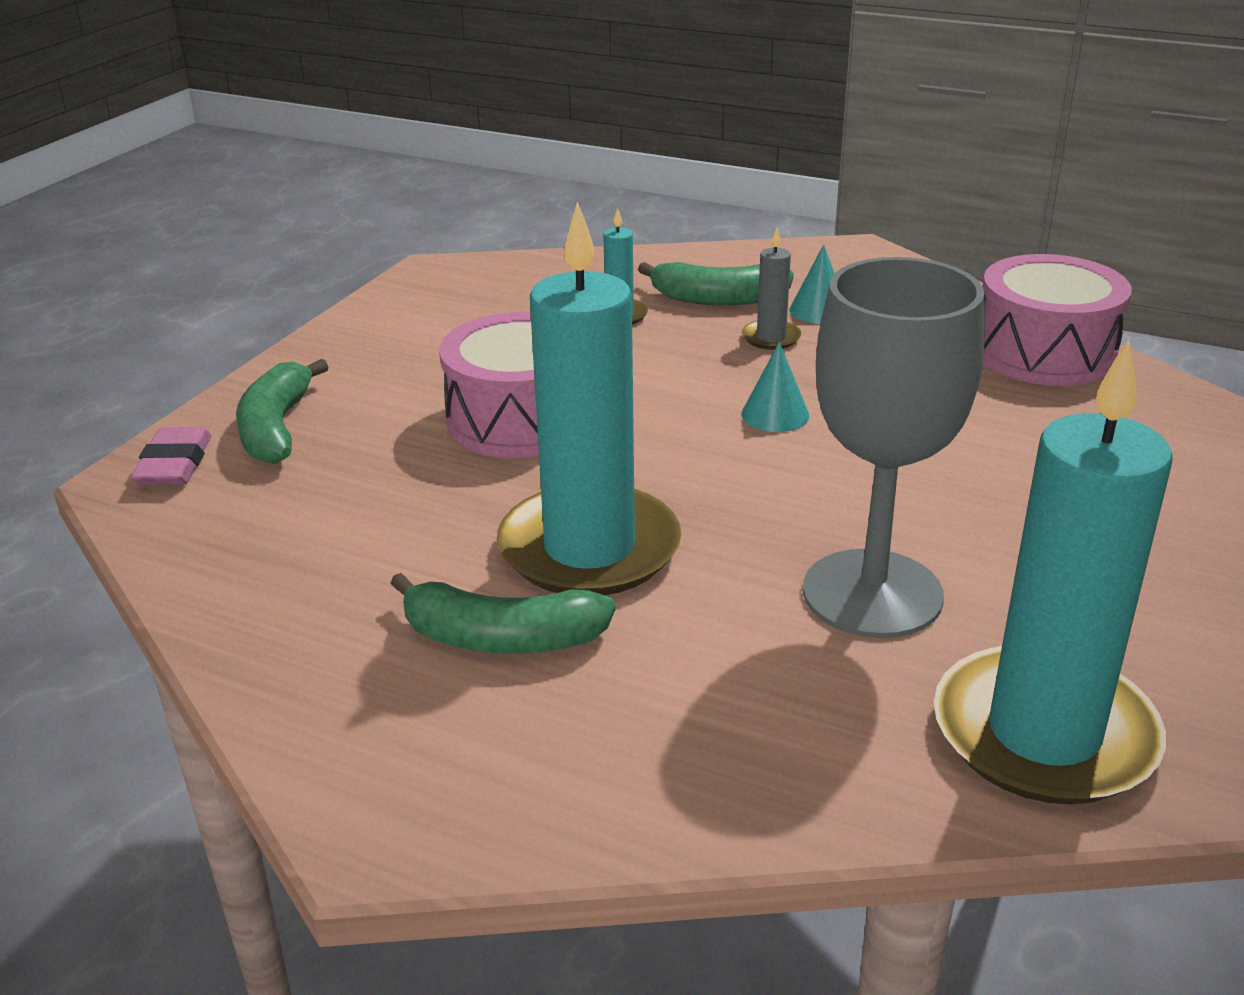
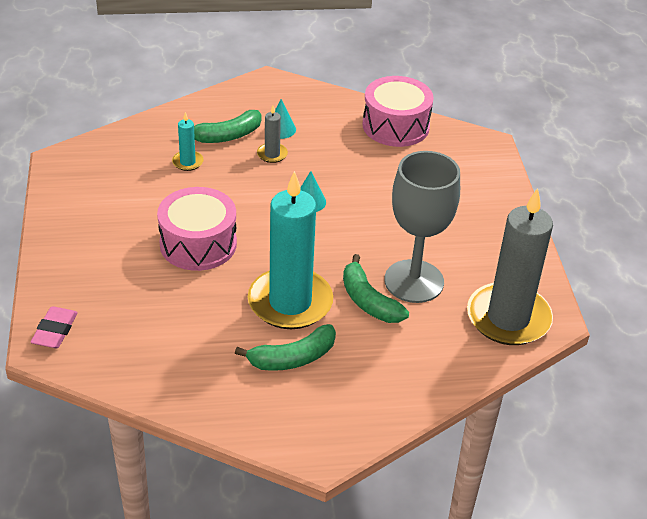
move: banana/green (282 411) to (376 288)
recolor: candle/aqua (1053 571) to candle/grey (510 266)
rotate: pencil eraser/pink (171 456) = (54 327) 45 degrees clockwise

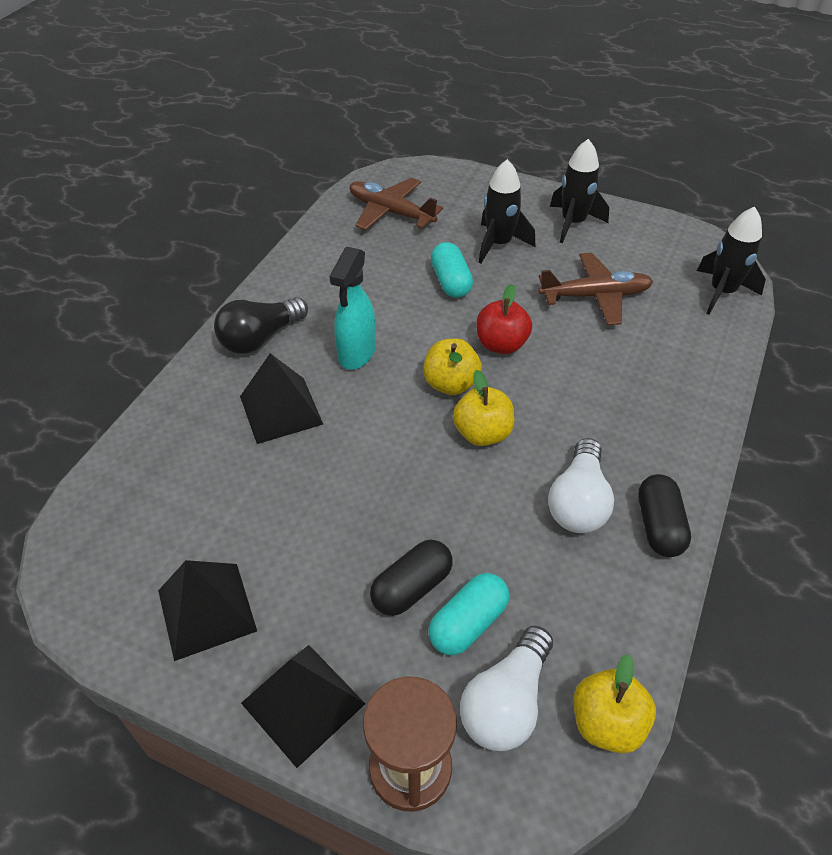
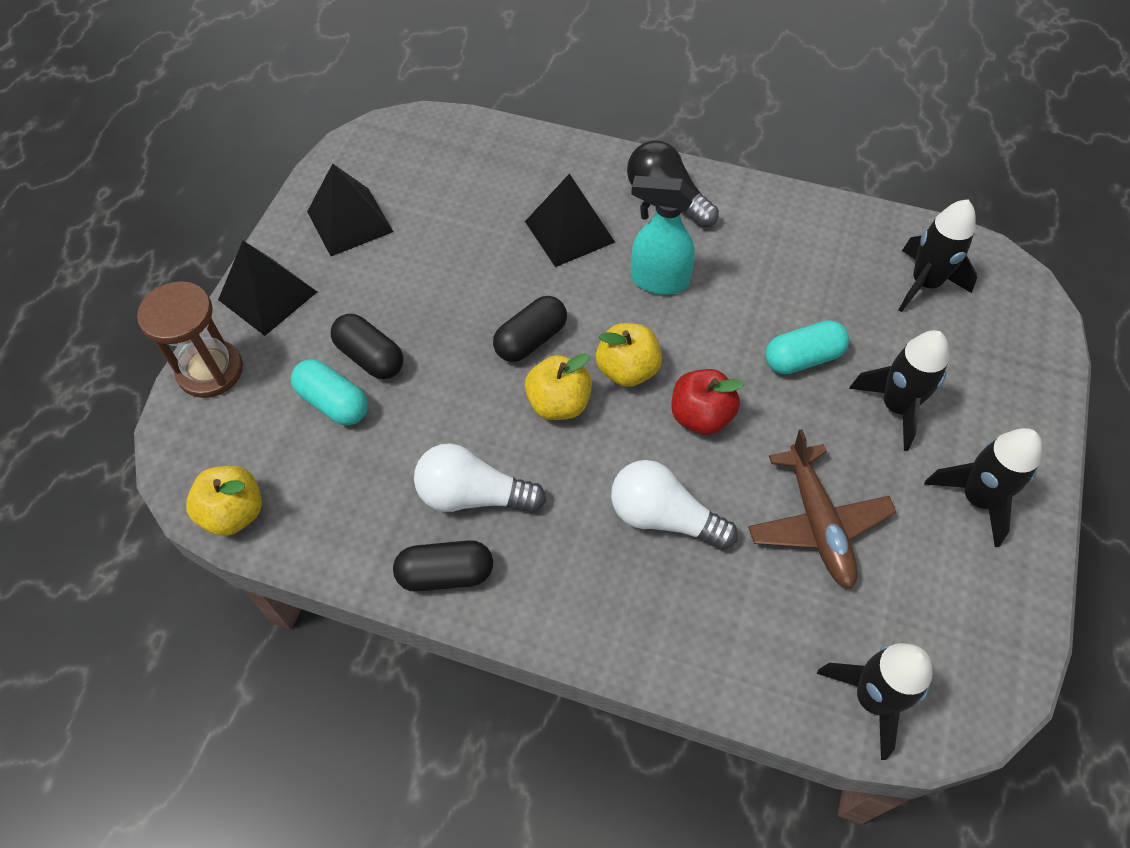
insert: pill/black (530 329)
move: light bulb/snow-white (506 688) to (674 505)
replace: aeroplane/russet (396 203) to spaceship/black (938 255)

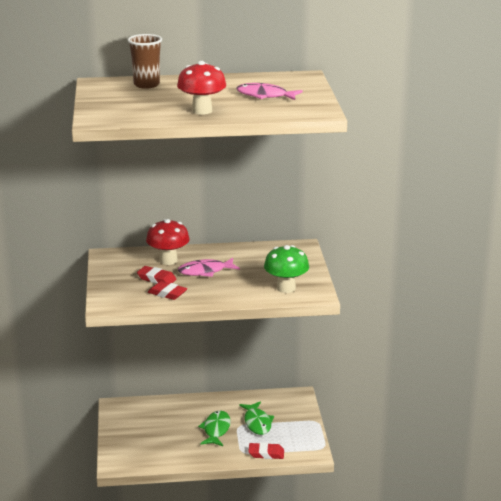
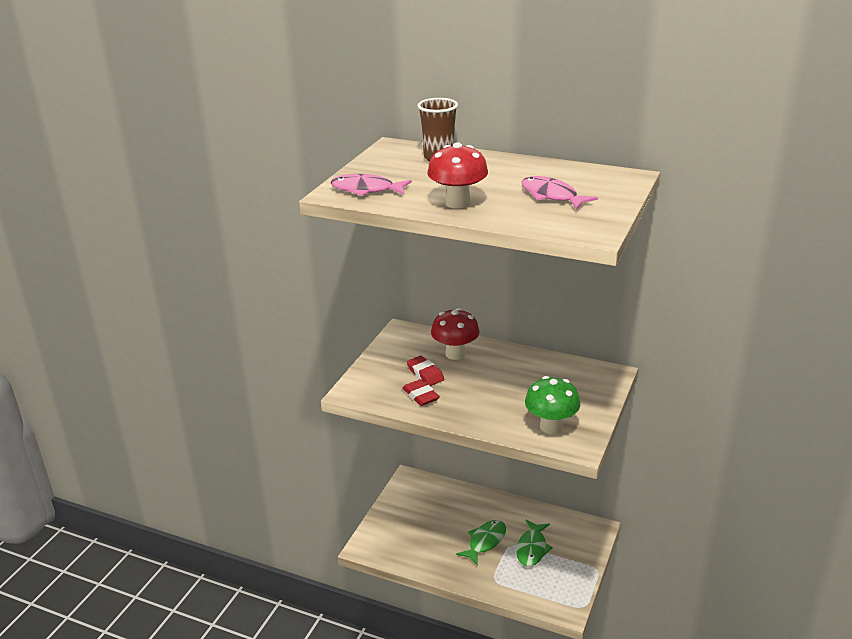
delete: pencil eraser/red (266 451)
move: fish/pink (209 267) to (371 185)

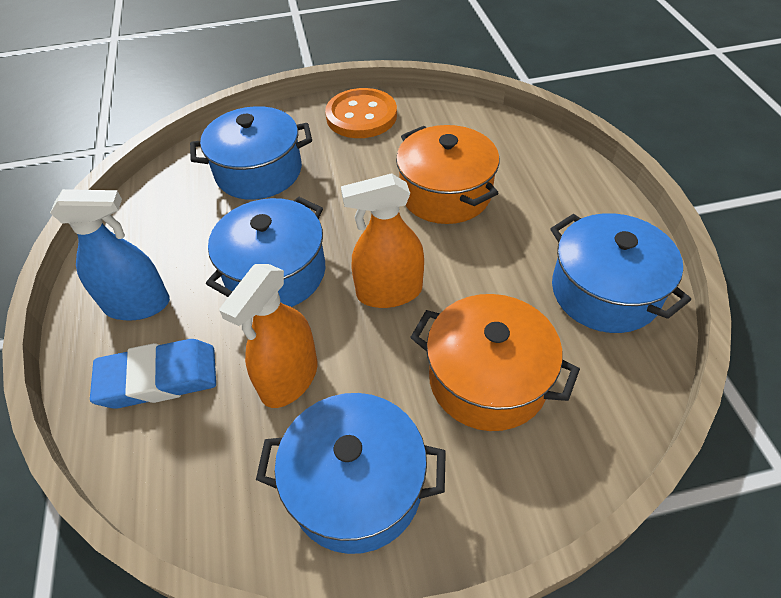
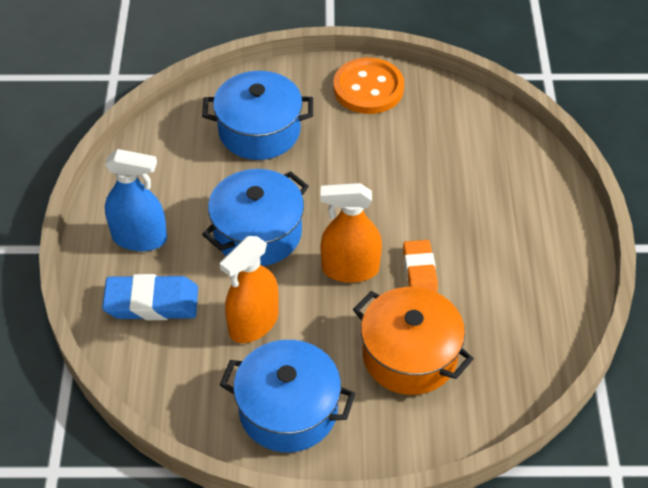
delete: stockpot/bright orange (447 174); stockpot/cobalt (620 273)
insert: pencil eraser/bright orange (420 266)

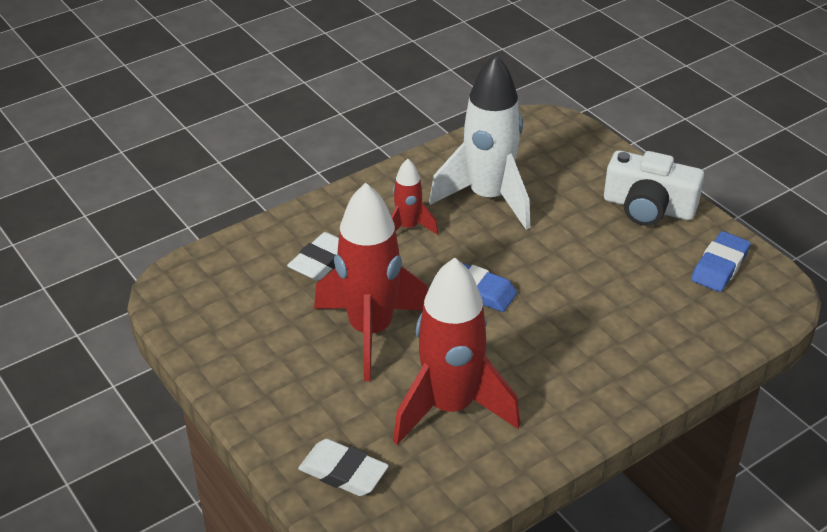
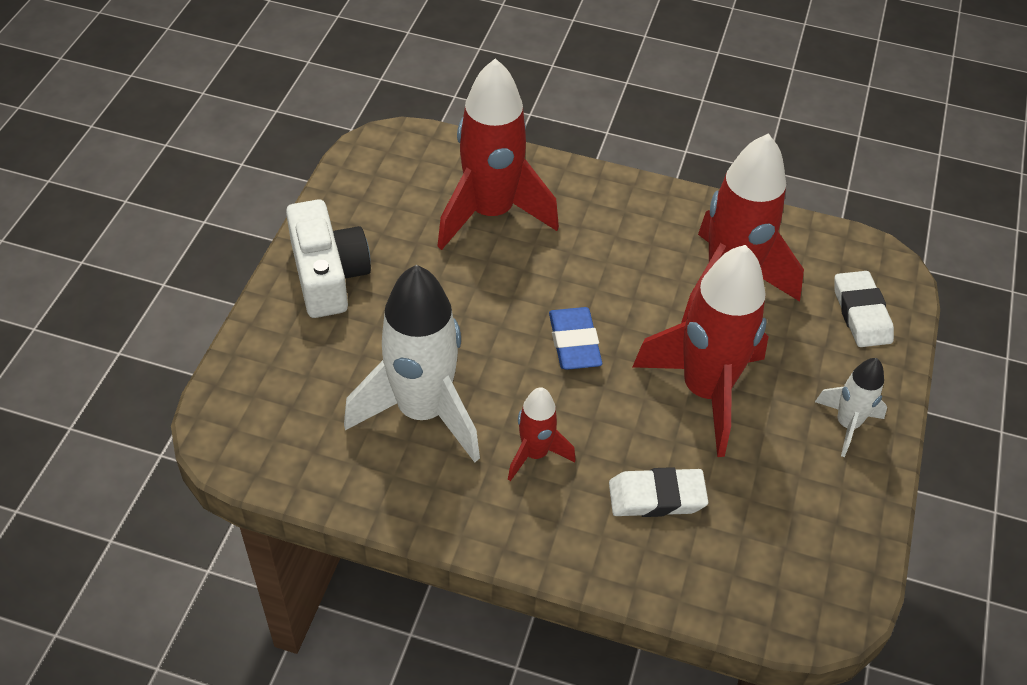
delete: pencil eraser/cobalt (721 261)
insert: spaceship/red (498 154); spaceship/snow-white (851 407)

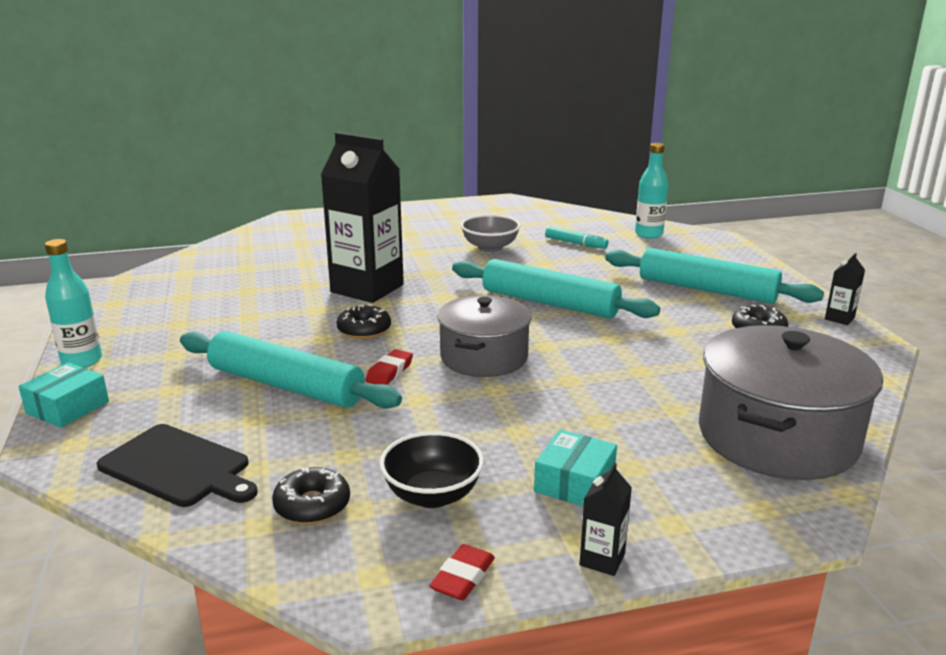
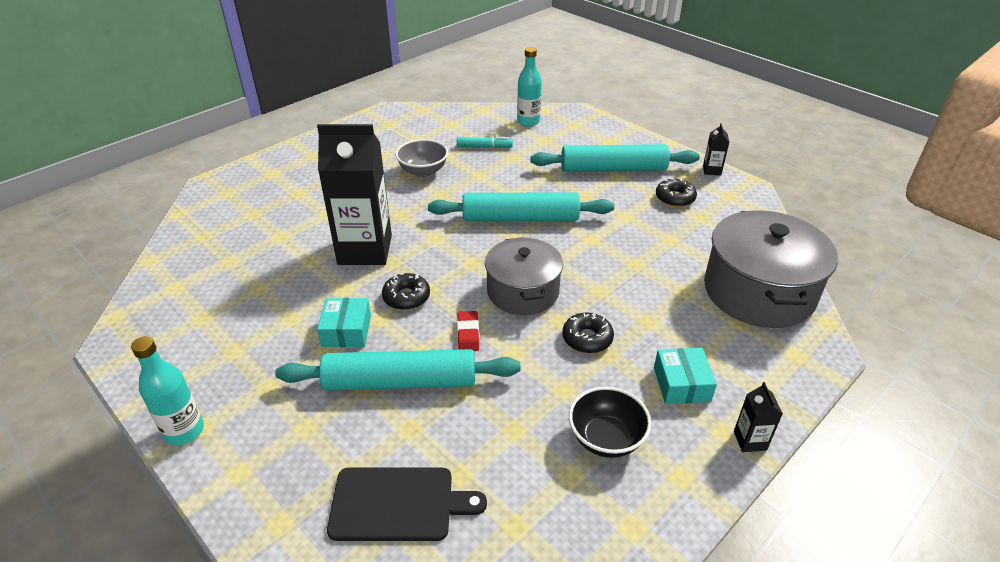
delete: pencil eraser/red (462 572)
move: box/aqua (64 395) to (344 322); doughnut/black (311 495) to (588 332)

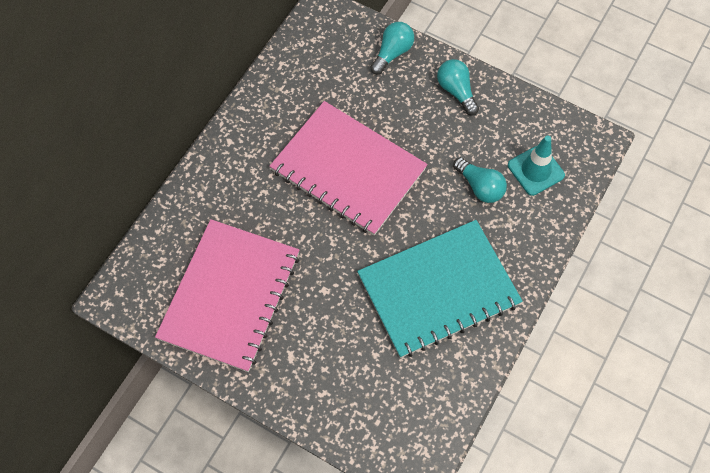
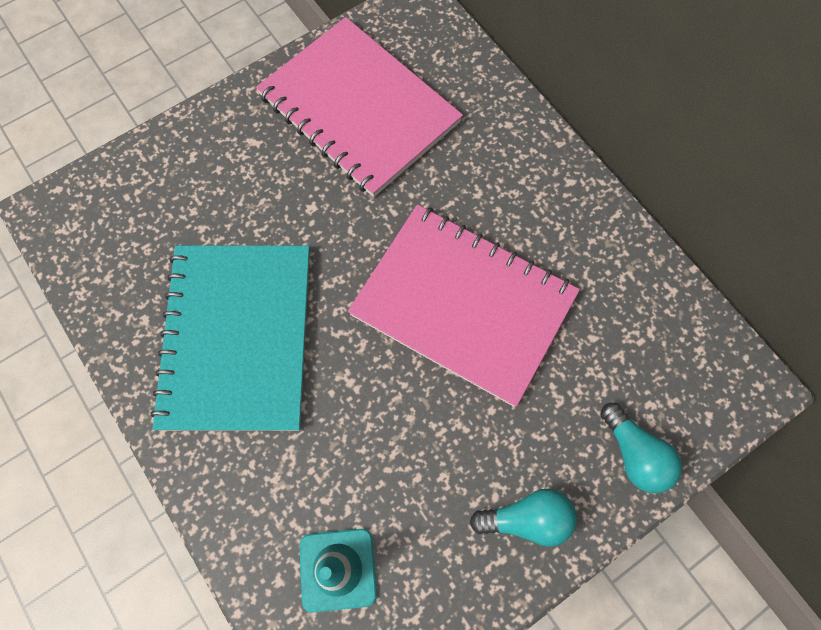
delete: light bulb/aqua (480 180)
rotate: exercise book/pink (349 168) = (464 306) 60 degrees clockwise

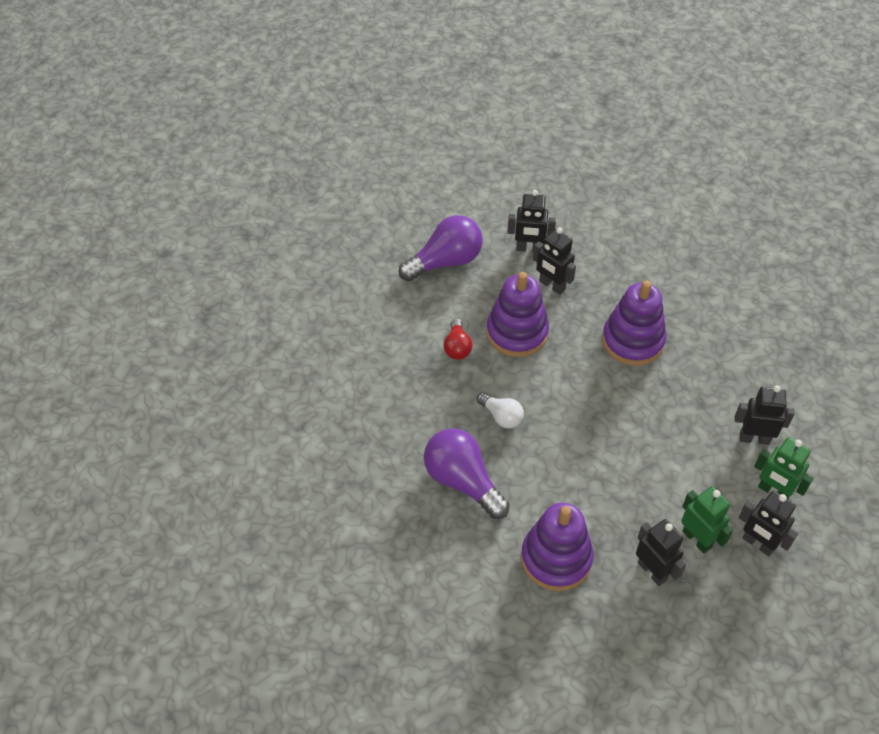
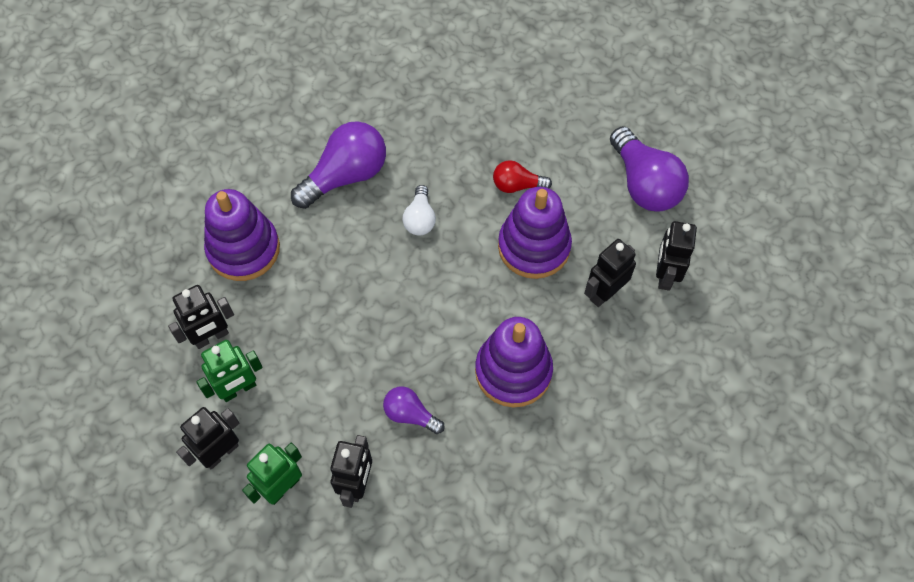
insert: light bulb/violet (414 410)
rotate: light bulb/snow-white (500 411) = (419 210) 45 degrees counterclockwise

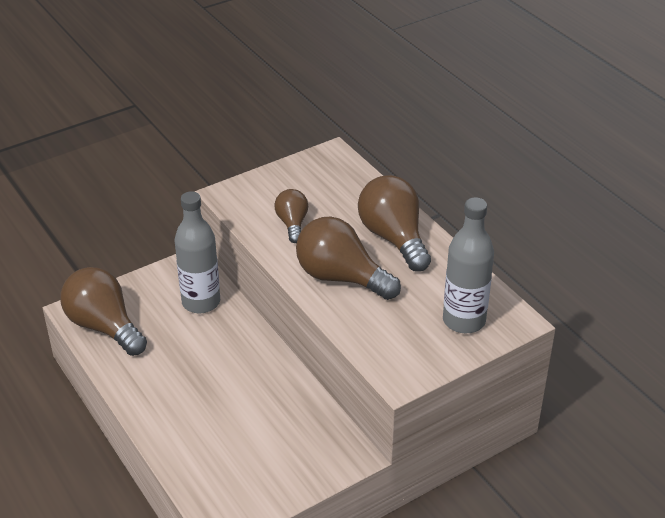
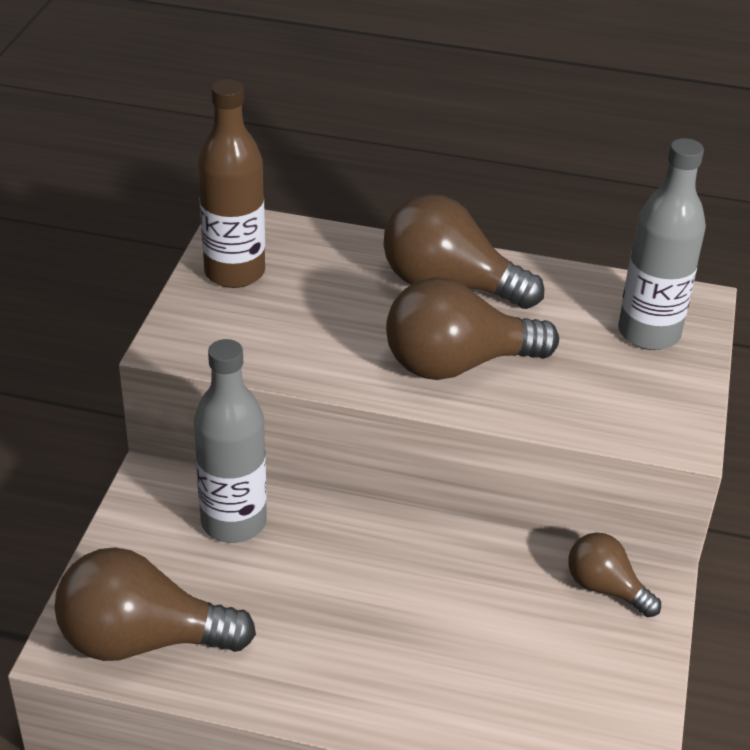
insert: bottle/russet (231 183)
move: light bulb/russet (291 216) to (614 574)

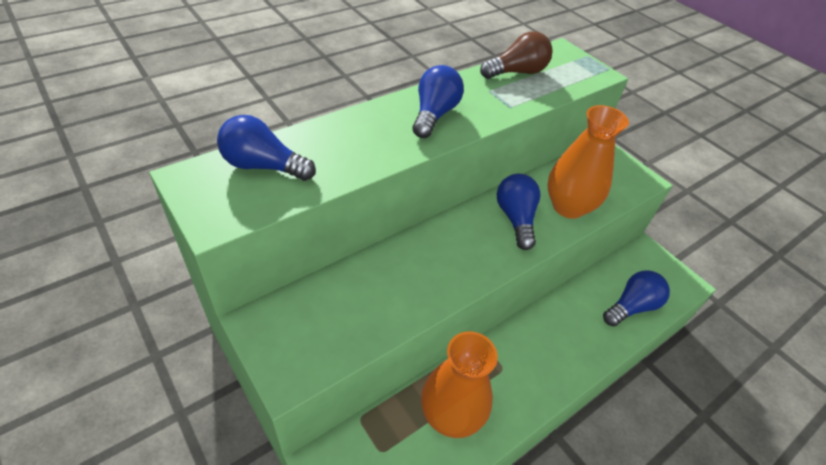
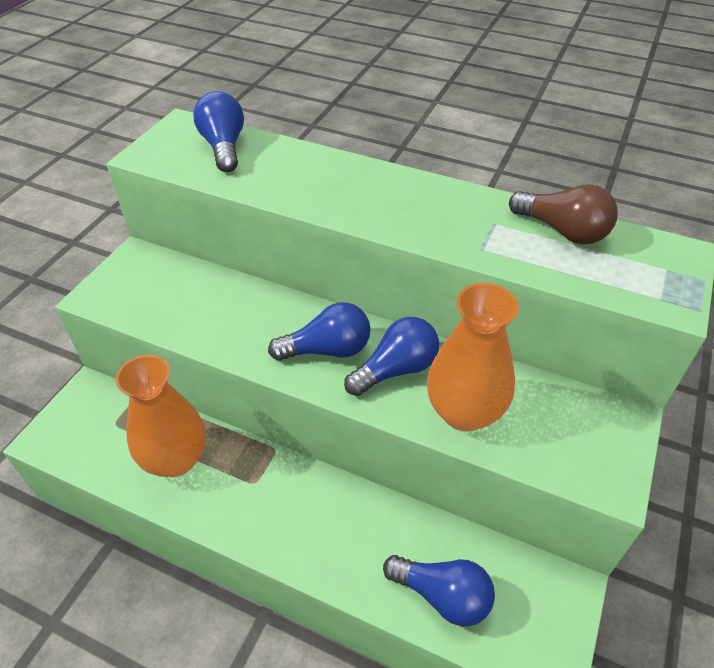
move: light bulb/cobalt (438 101) to (319 331)

